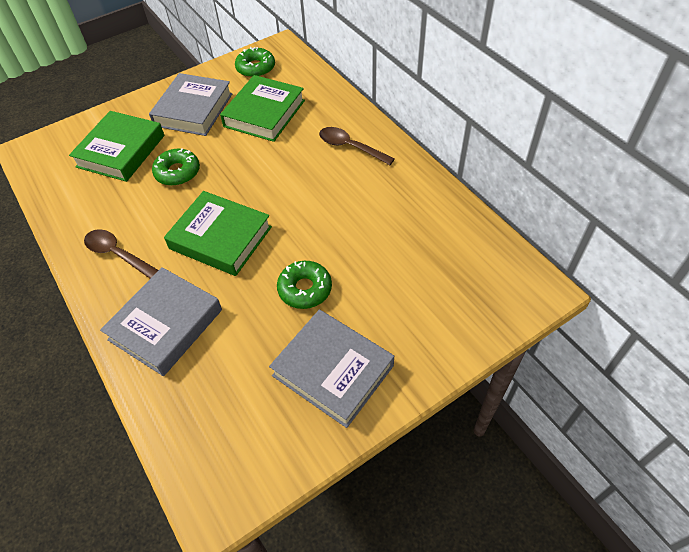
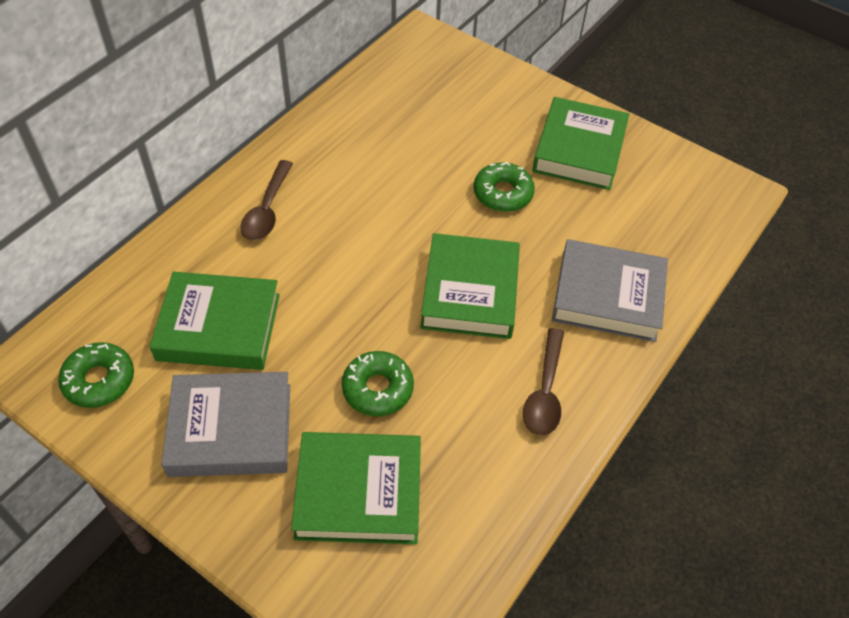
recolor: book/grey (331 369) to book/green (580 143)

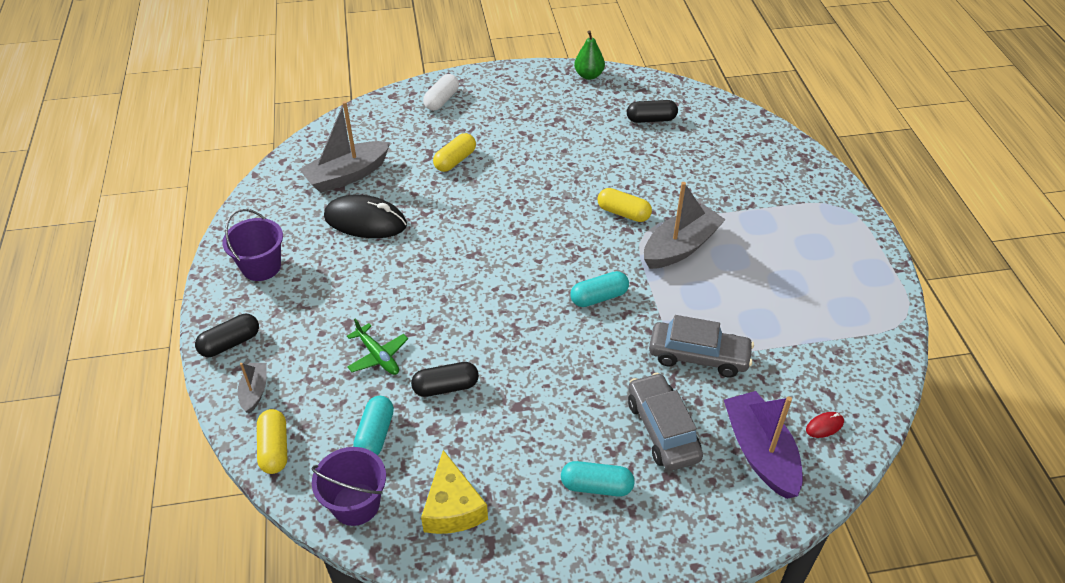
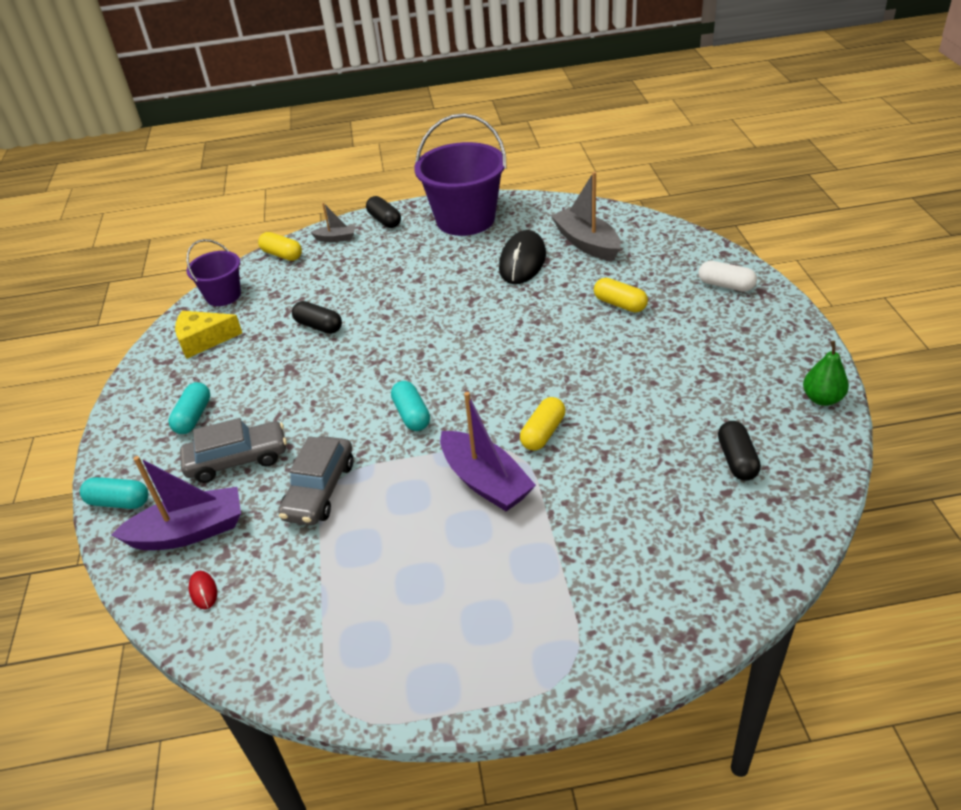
delete: aeroplane/green (377 347)
move: pill/aqua (373 425) to (114 493)
recolor: sailboat/grey (685 225) to sailboat/violet (488 451)
rotate: pill/black (445 379) = (317 317) 45 degrees counterclockwise; pill/bright yellow (272 441) = (280 246) 45 degrees clockwise
resize: bucket/violet (252 245) = (460 174) x1.82

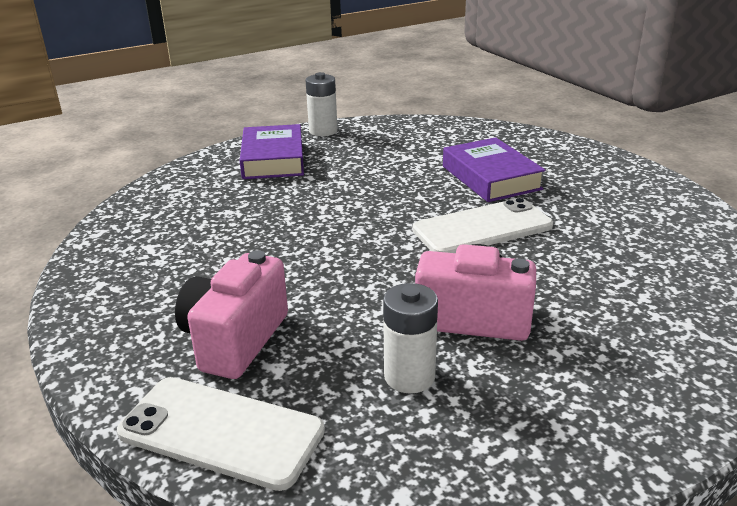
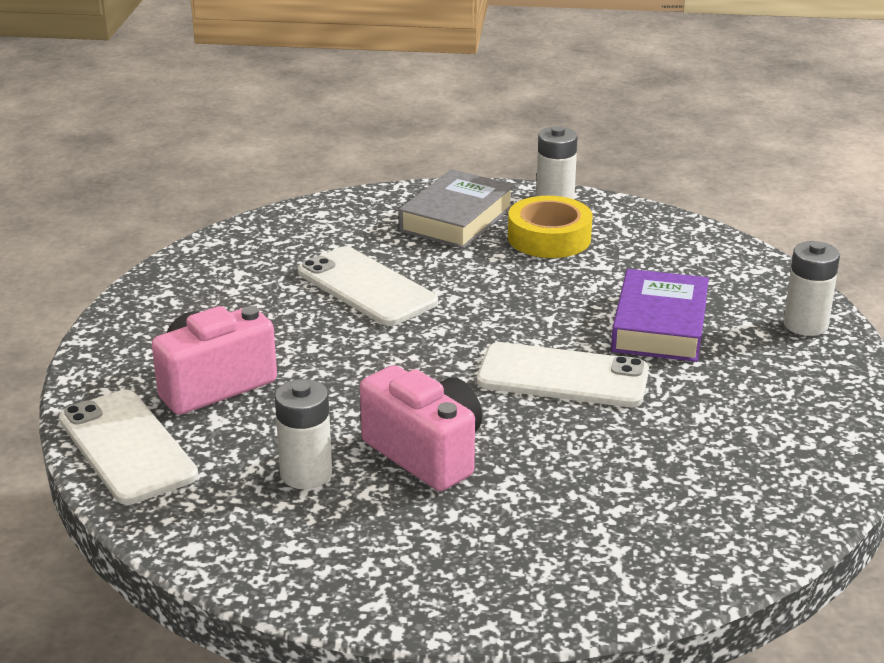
insert: roll of tape/bright yellow (550 227); AA battery/snow-white (811 288); smartphone/snow-white (368 286)
recolor: book/violet (272 151) to book/grey (456 209)

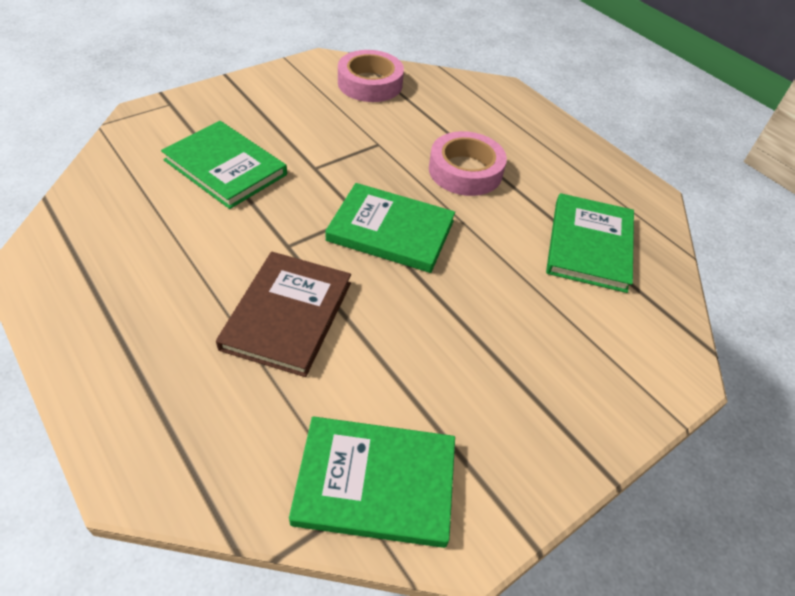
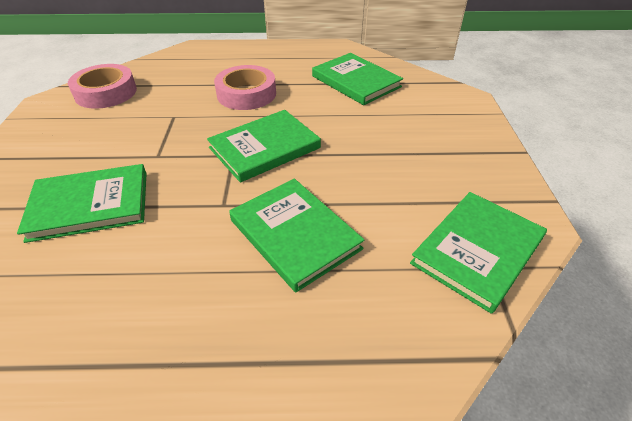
recolor: book/russet (283 314) to book/green (297 235)

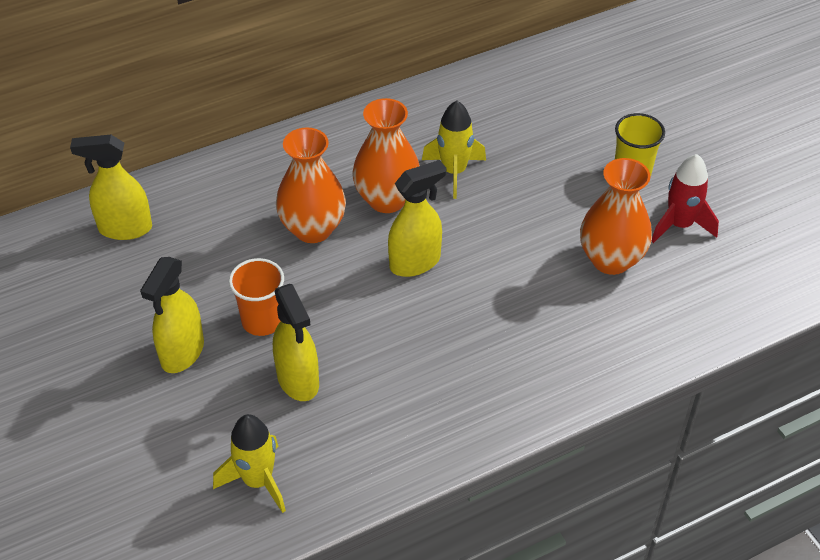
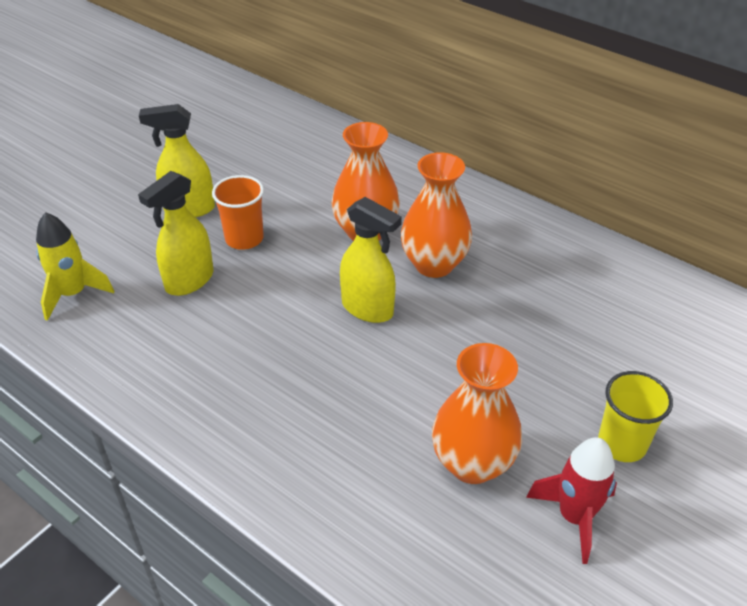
delete: spaceship/bright yellow (454 150); spray cleaner/bright yellow (111 187)

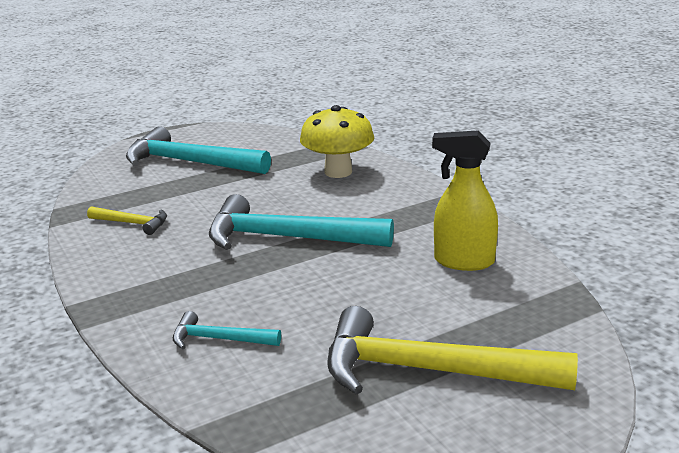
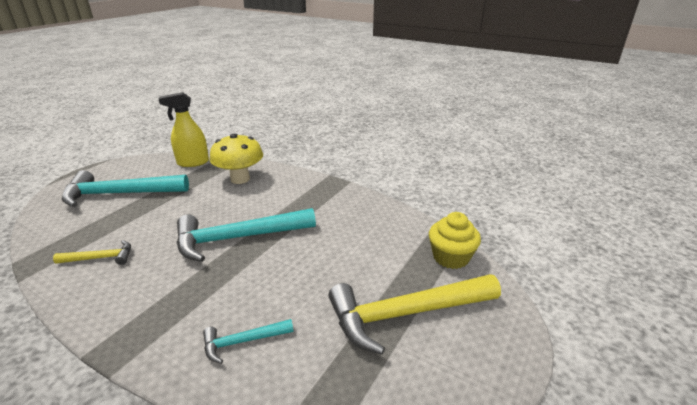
insert: muffin/bright yellow (455 240)
move: spray cleaner/bright yellow (465 201) to (184 129)

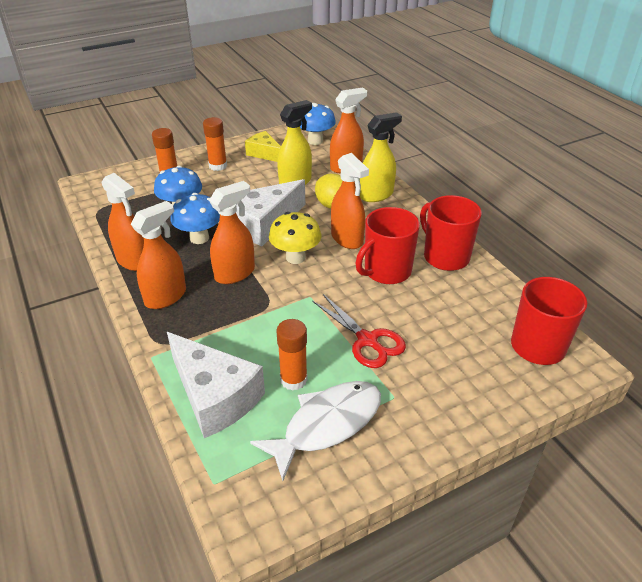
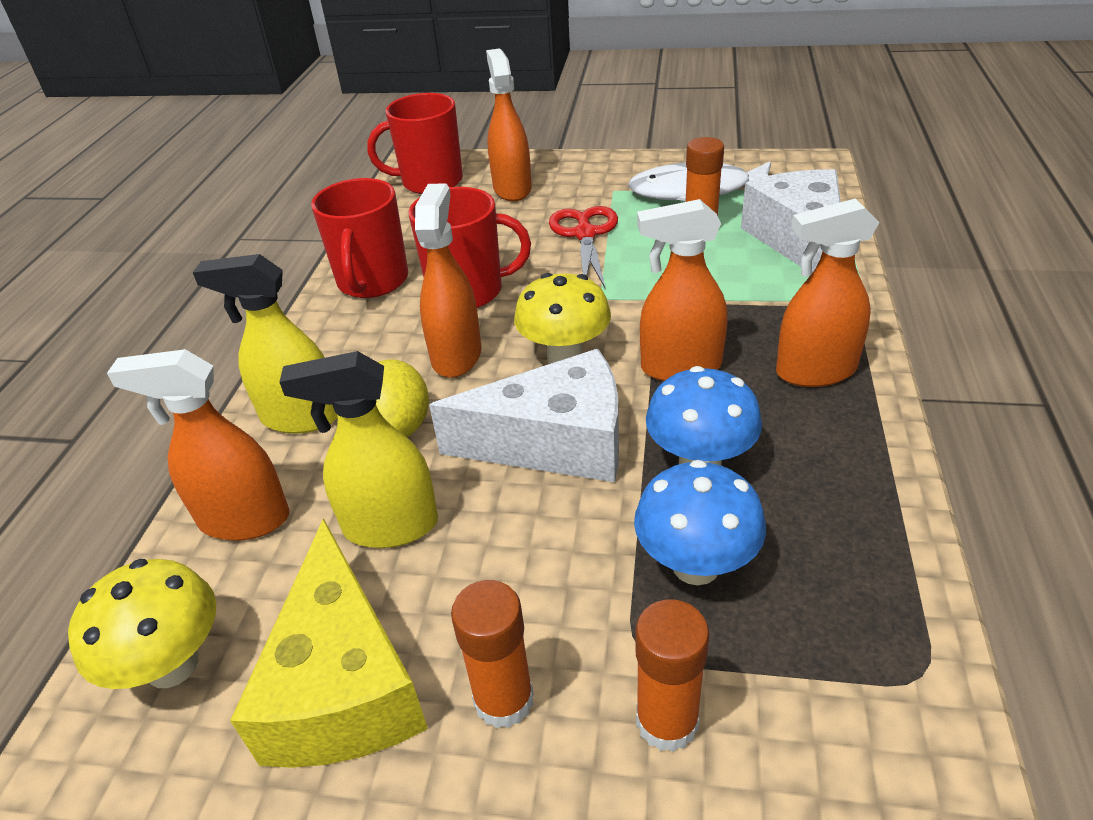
move: spray cleaner/bright orange (123 222) to (509 124)
recolor: fungus/cobalt (318 124) to fungus/bright yellow (142 624)
resize: piece of cheese/bright yellow (263 146) = (329 643) x1.67

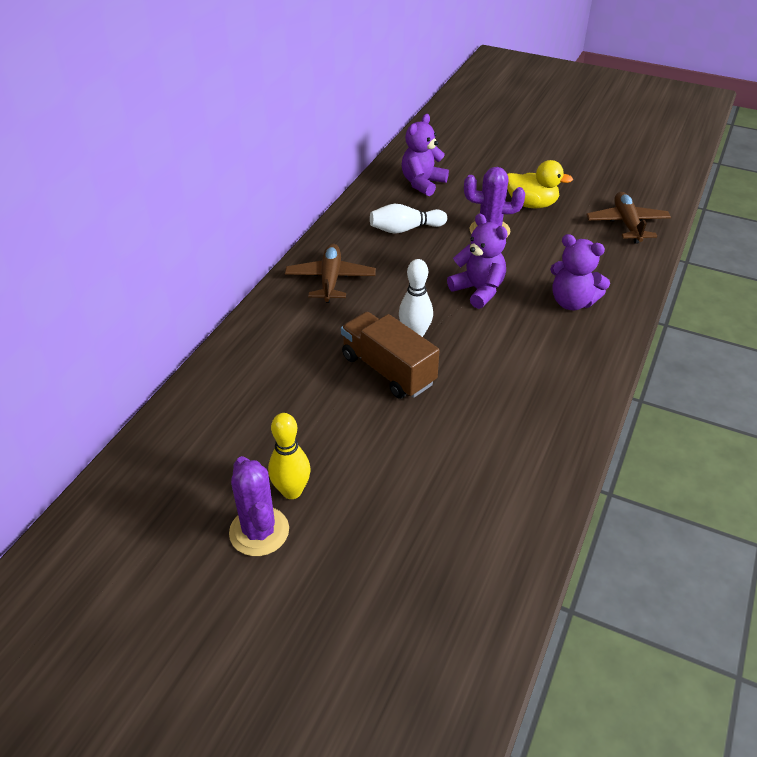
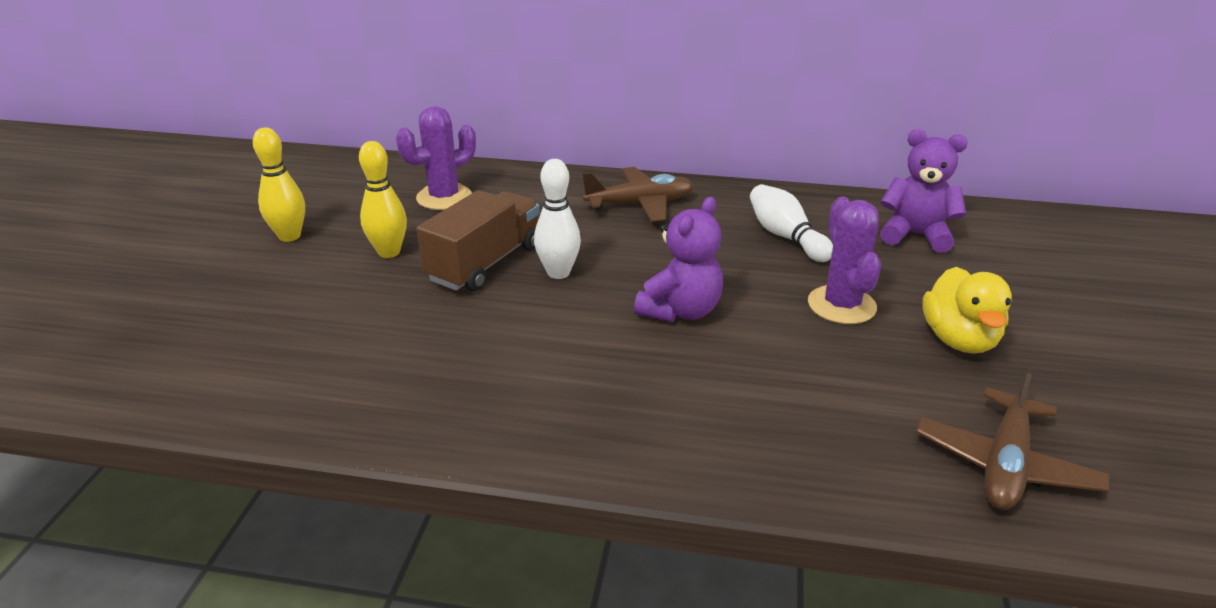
delete: stuffed bear/violet (580 272)
insert: skittle/bright yellow (383 199)
move: saguaro cactus/violet (259 506) to (436 158)
rotate: aeroplane/russet (628 218) = (1013 438) 135 degrees clockwise

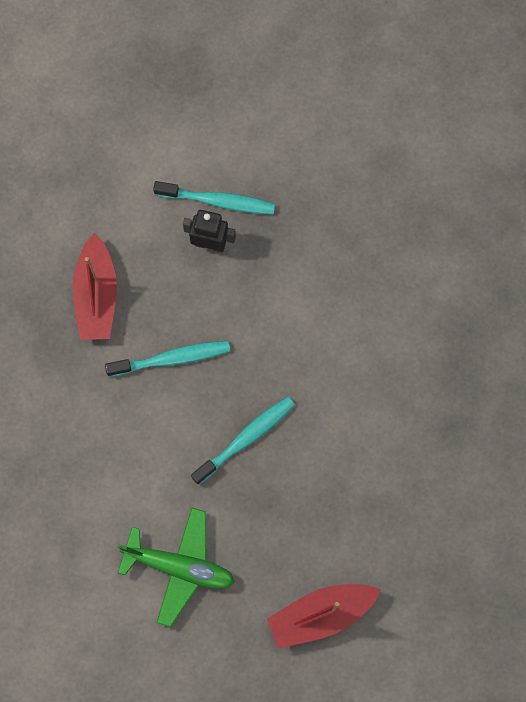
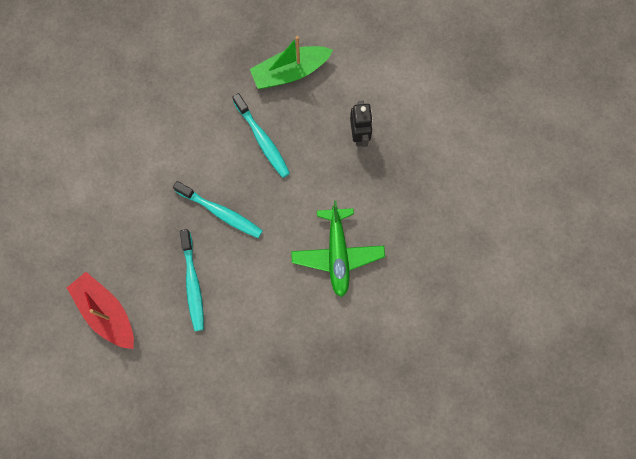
move: toothbrush/aqua (214 198) to (192 280); aeroplane/green (176 567) to (338 248)
recolor: sailboat/red (94 286) to sailboat/green (291 62)

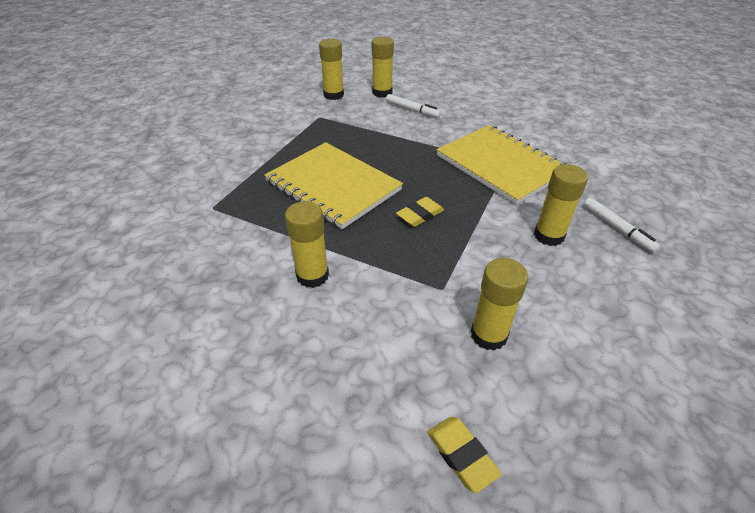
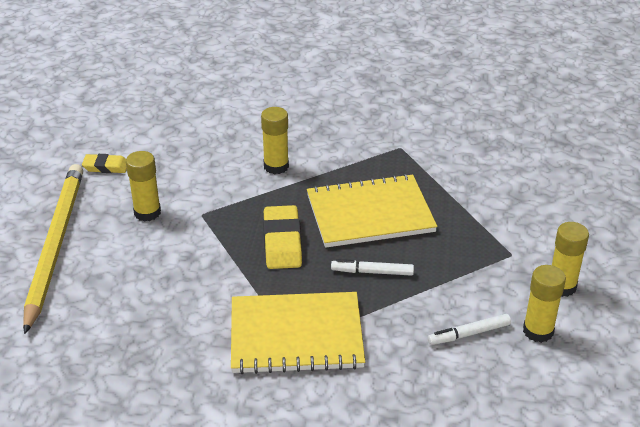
delete: stick of glue/bright yellow (561 205)
insert: wooden pencil/bright yellow (53 249)
move: marker/snow-white (622 225) to (372 267)
resize: pencil eraser/bright yellow (420 212) = (282 237) x1.65

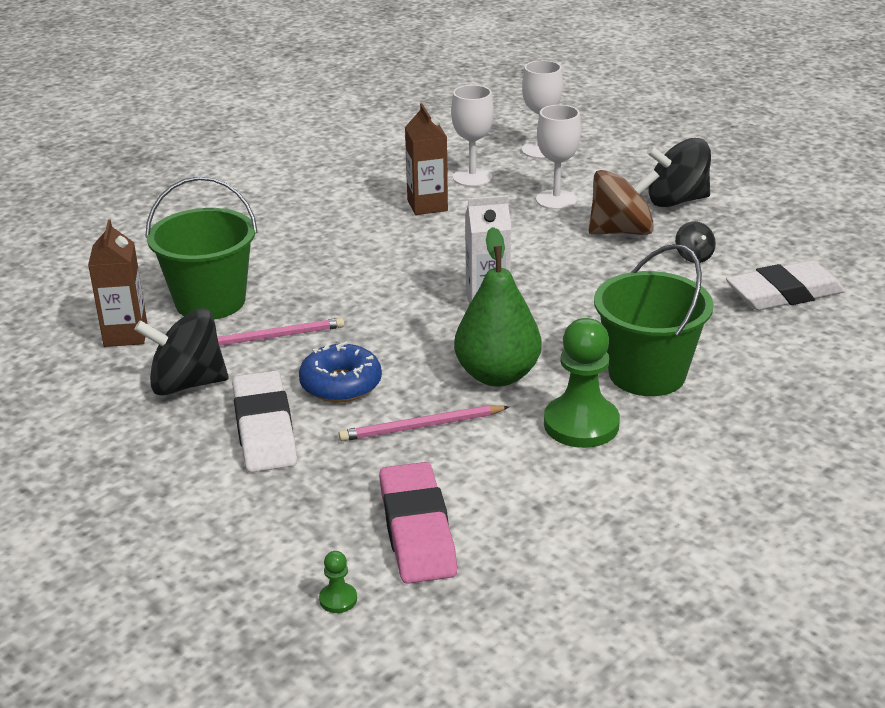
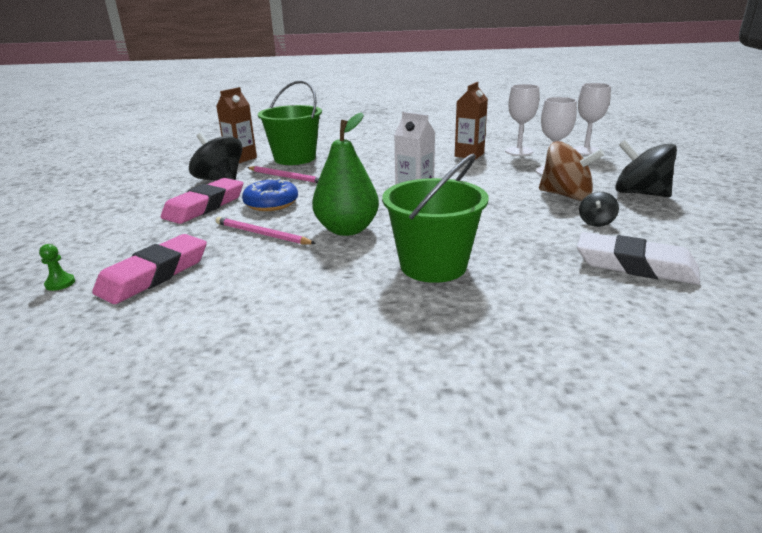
delete: pawn/green (582 383)
recolor: pencil eraser/snow-white (264 421) to pencil eraser/pink (202 201)

